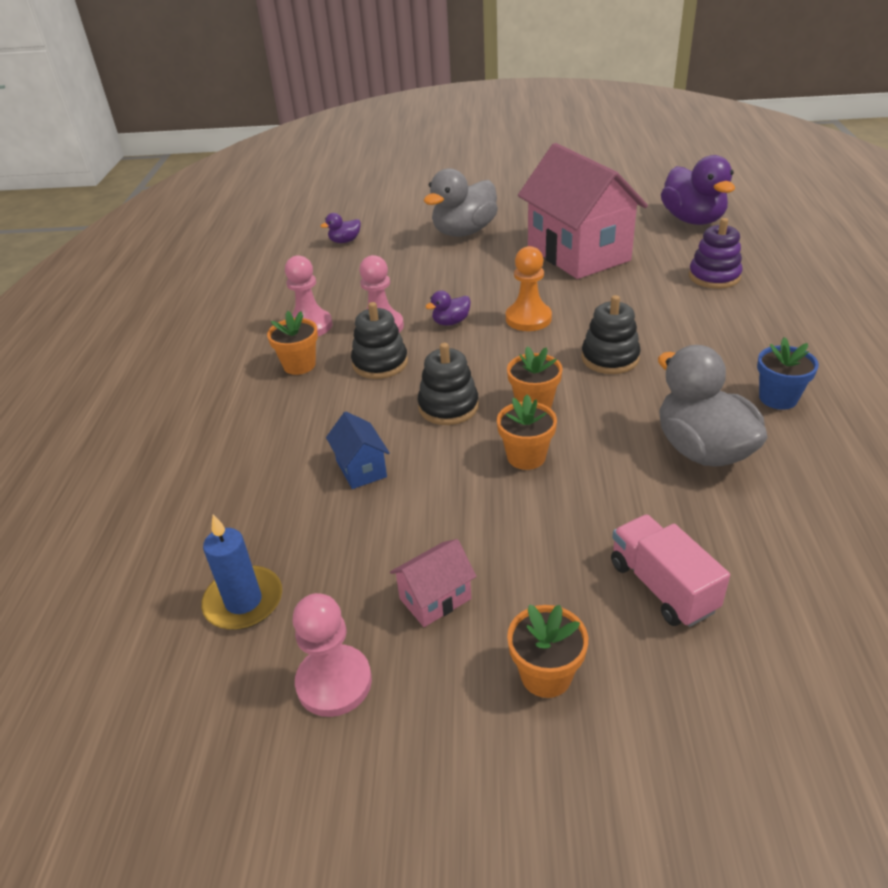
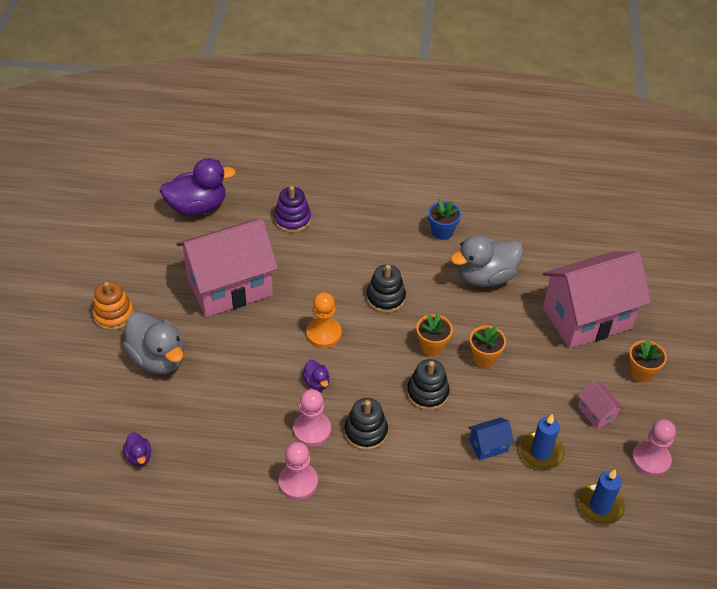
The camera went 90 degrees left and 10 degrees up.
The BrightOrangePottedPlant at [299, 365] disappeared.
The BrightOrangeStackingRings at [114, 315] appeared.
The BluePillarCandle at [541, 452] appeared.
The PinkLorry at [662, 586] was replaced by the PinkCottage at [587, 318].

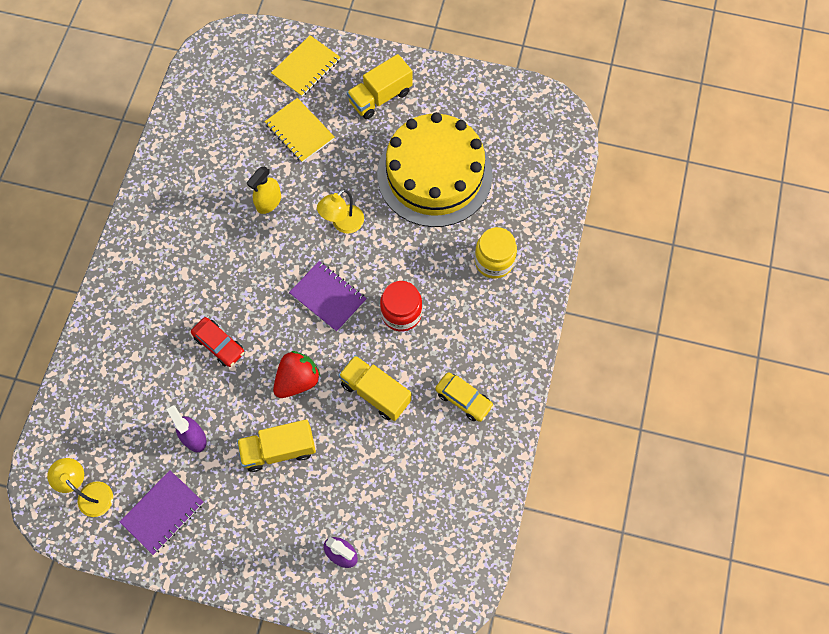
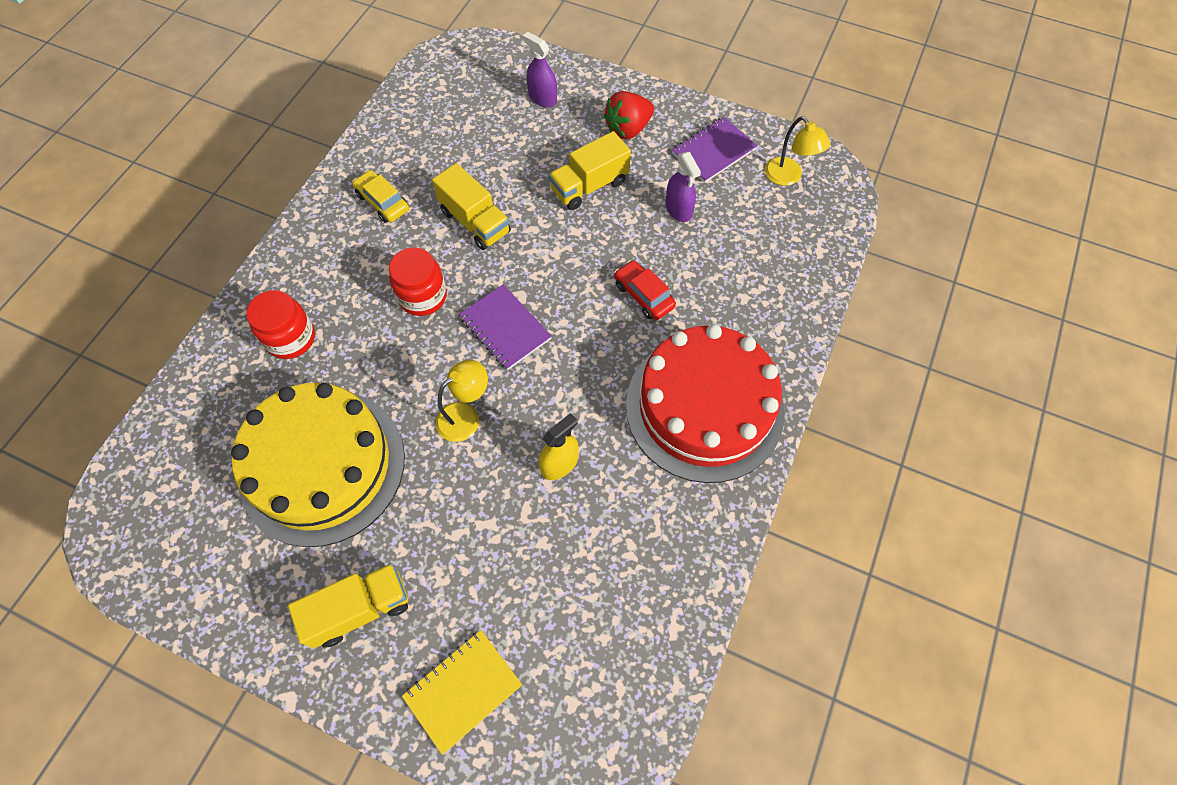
The camera went 170 degrees left and 5 degrees down.
The BrightYellowNotebook at [300, 131] disappeared.
The ScarletCake at [704, 407] appeared.
The ScarletBerry moved from [297, 380] to [628, 129].
The BrightYellowJamJar at [494, 261] became the ScarletJamJar at [291, 338].
The BrightYellowLorry at [279, 449] turned 150 degrees clockwise.

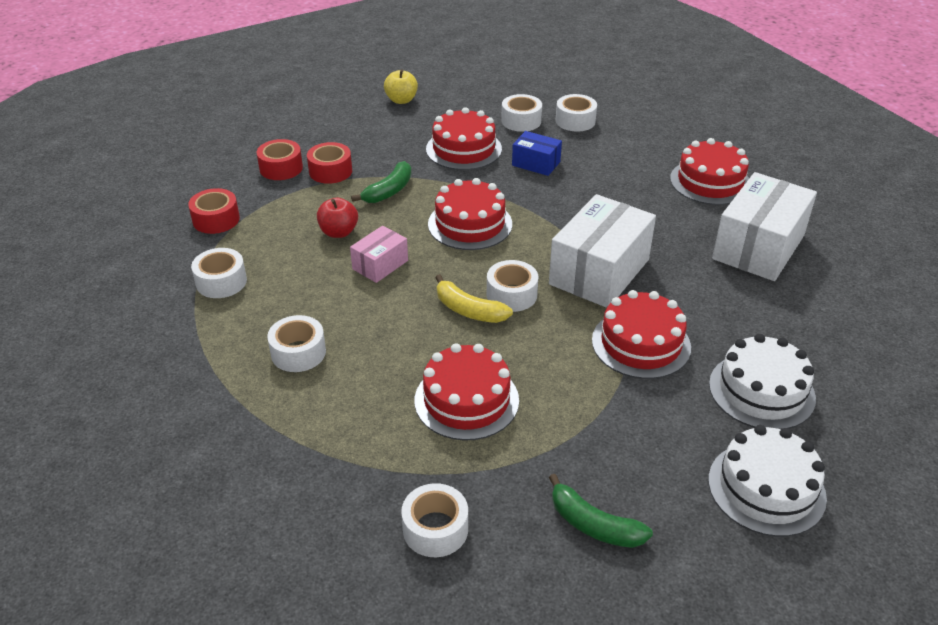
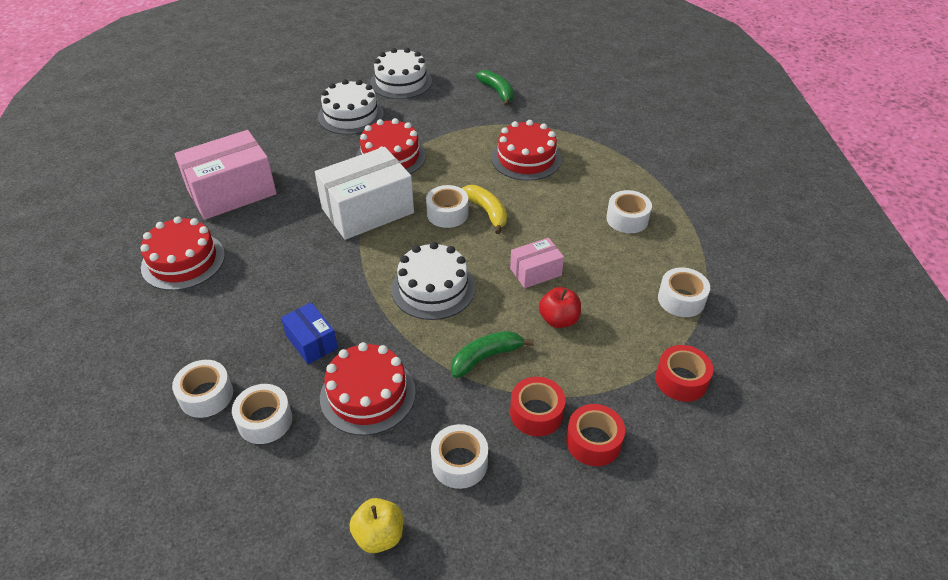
The camera went 155 degrees left and 5 degrees up.
The WhiteRollOfTape moved from [435, 529] to [459, 463].
The ScarletCake at [470, 224] became the WhiteCake at [433, 288].
The WhitePackage at [758, 247] became the PinkPackage at [232, 192].

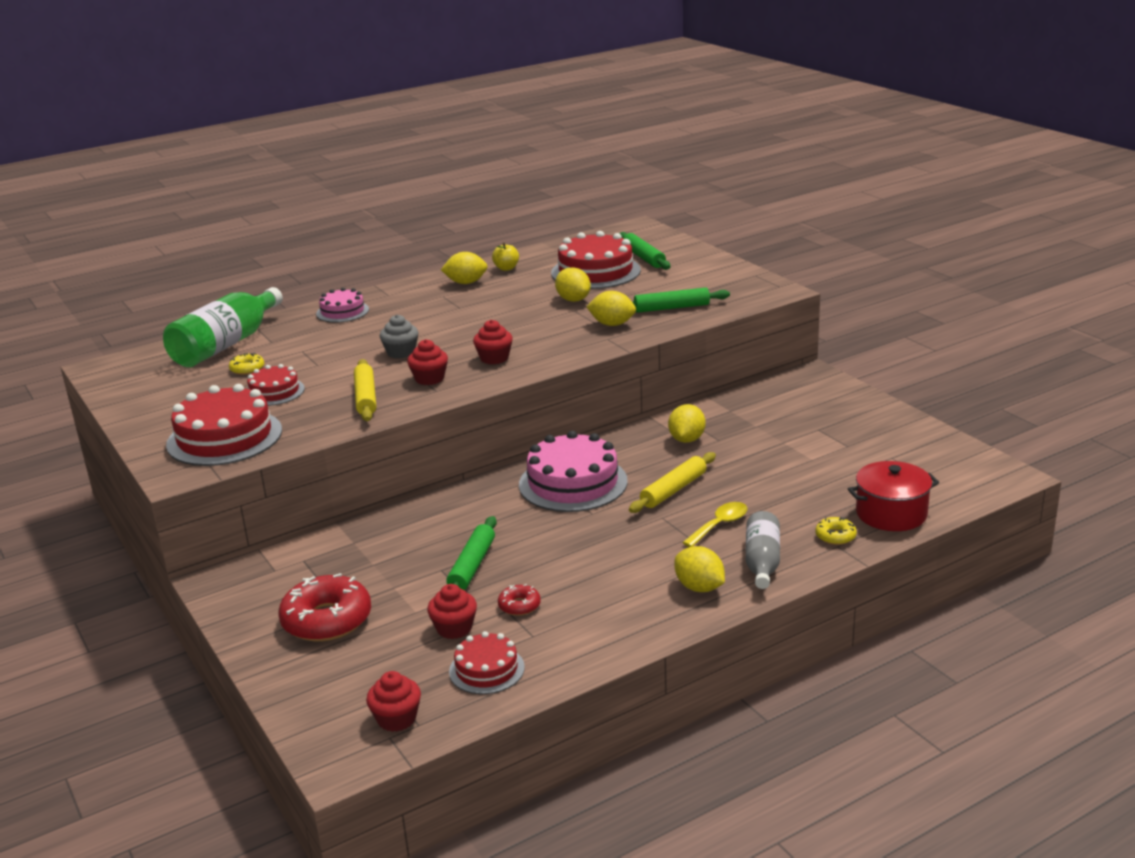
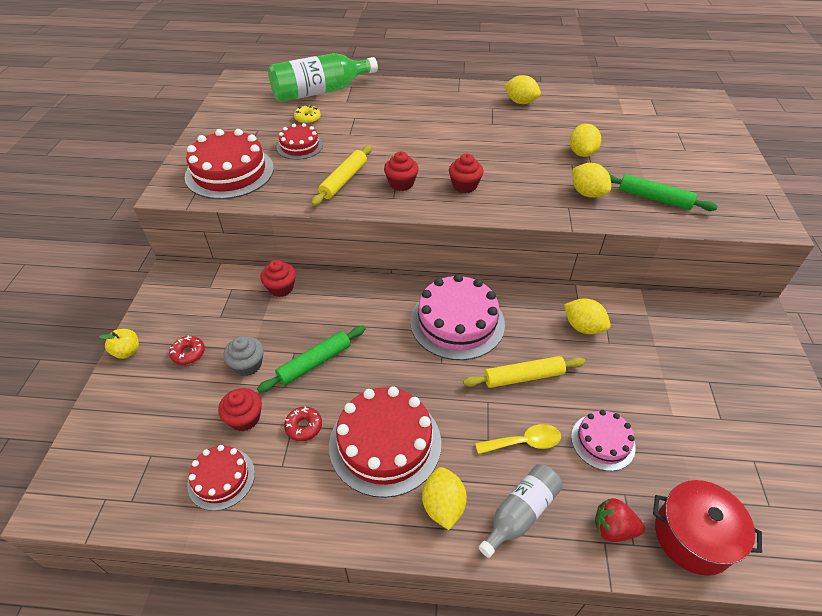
The camera went 35 degrees right and 20 degrees up.
The LeafGreenPastryRoller at [643, 257] disappeared.
The PinkCake moved from [342, 311] to [602, 441].
The ScarletMuffin moved from [396, 719] to [281, 288].
The GreyMuffin moved from [401, 352] to [248, 365].
The BrightYellowToyApple moved from [506, 268] to [127, 351].
The ScarletCake moved from [595, 271] to [385, 443].
The BrightYellowDoughnut at [835, 536] was replaced by the ScarletBerry at [613, 528].
The BrightYellowLemon at [686, 439] turned 75 degrees clockwise.
The ScarletDoughnut at [327, 620] changed to 0.47 times the size.

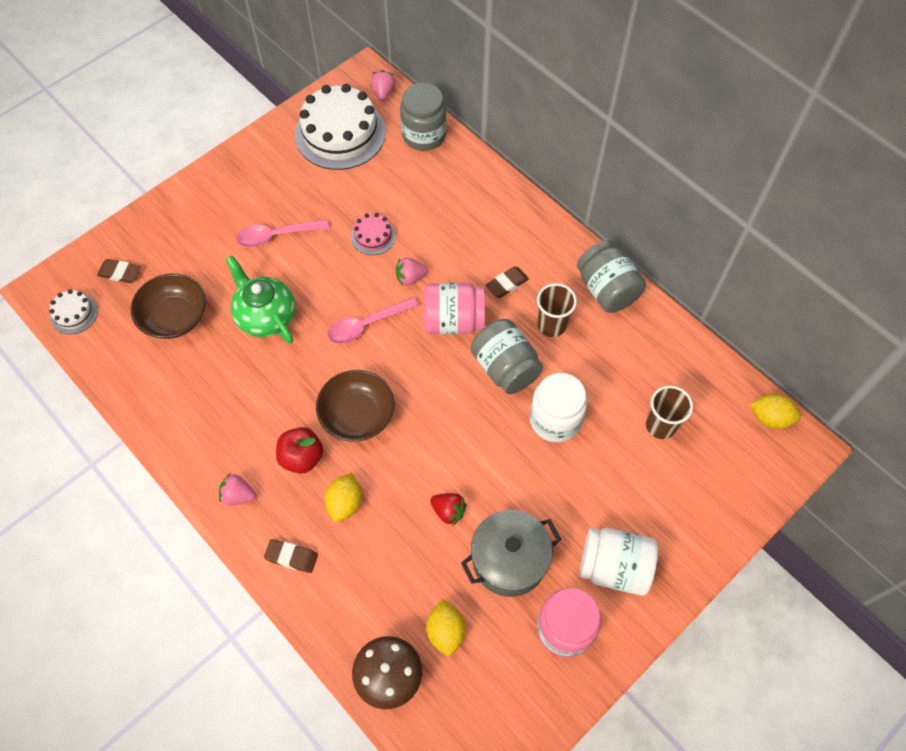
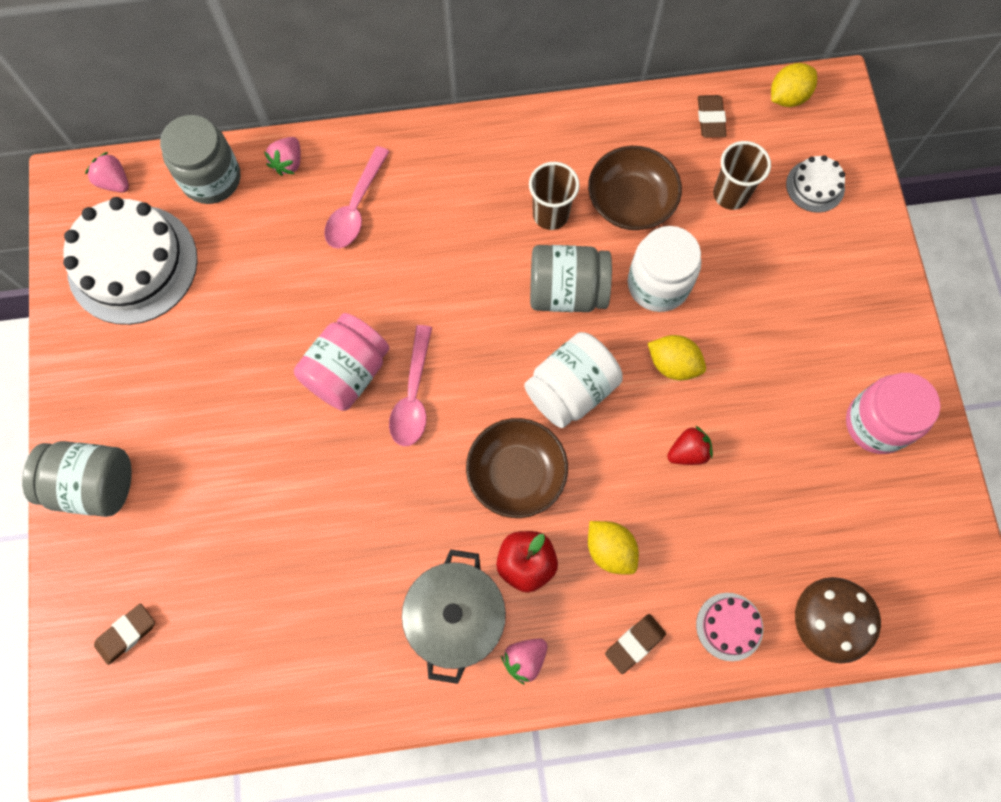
The camera went 55 degrees left and 10 degrees up.
The LeafGreenTeapot at [266, 316] disappeared.
The WhiteCake moved from [74, 313] to [815, 186].
The DarkBrownServingBowl moved from [174, 317] to [630, 201].
The PinkTeaspoon moved from [277, 235] to [356, 207].
The PinkCake moved from [373, 236] to [729, 626].
The PinkBerry moved from [410, 278] to [288, 163].
The PinkJamJar moved from [453, 321] to [347, 372].
The BrightYellowLemon moved from [446, 631] to [673, 364].
The GreyPot moved from [509, 560] to [456, 617].
The DarkBrownEraser moved from [506, 284] to [710, 119].
The GreyJamJar moved from [606, 289] to [93, 484].
The WhiteJamJar moved from [614, 567] to [571, 390].

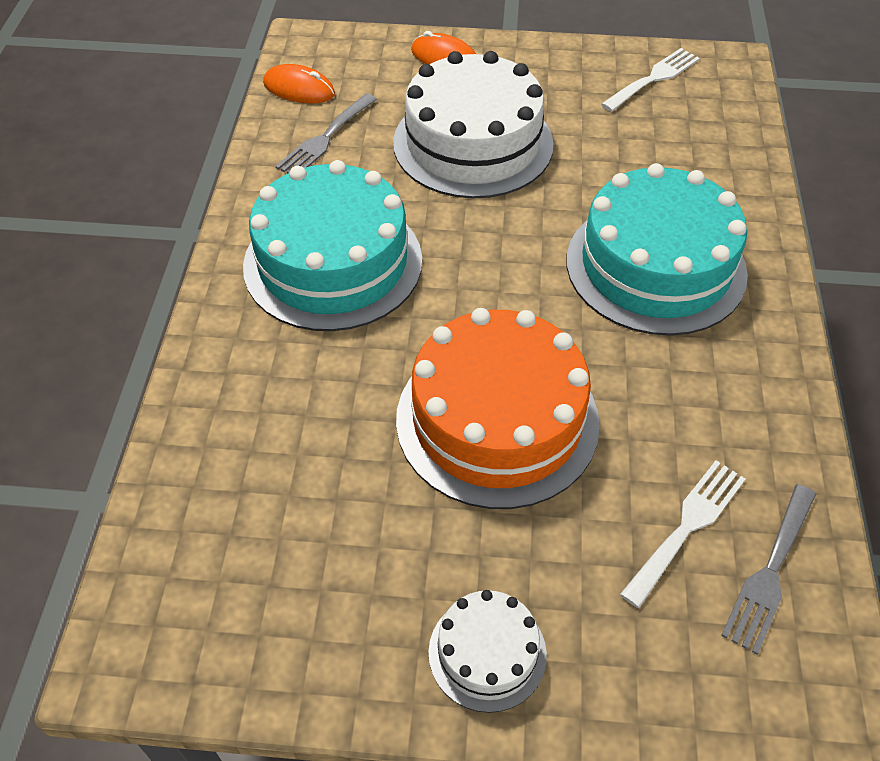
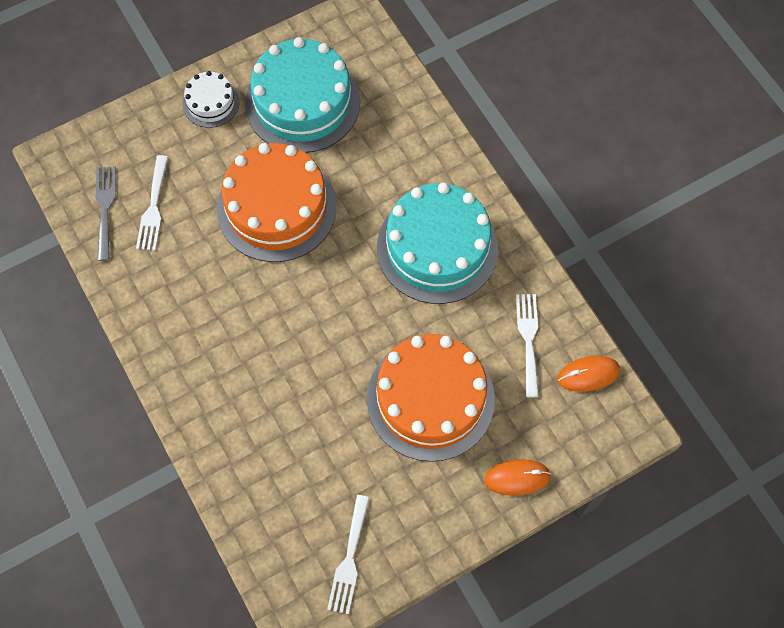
The camera went 145 degrees right and 15 degrees up.
The AquaCake moved from [655, 266] to [302, 102].
The GreyTableFork at [325, 138] became the WhiteTableFork at [528, 339].
The WhiteCake at [473, 143] became the BrightOrangeCake at [430, 399].

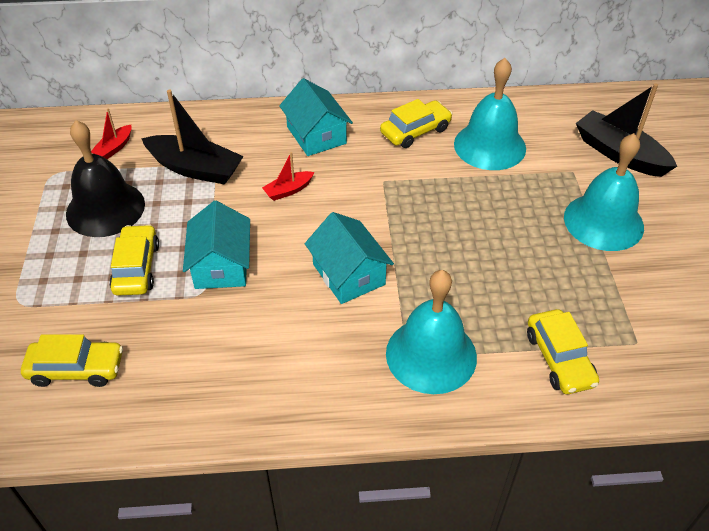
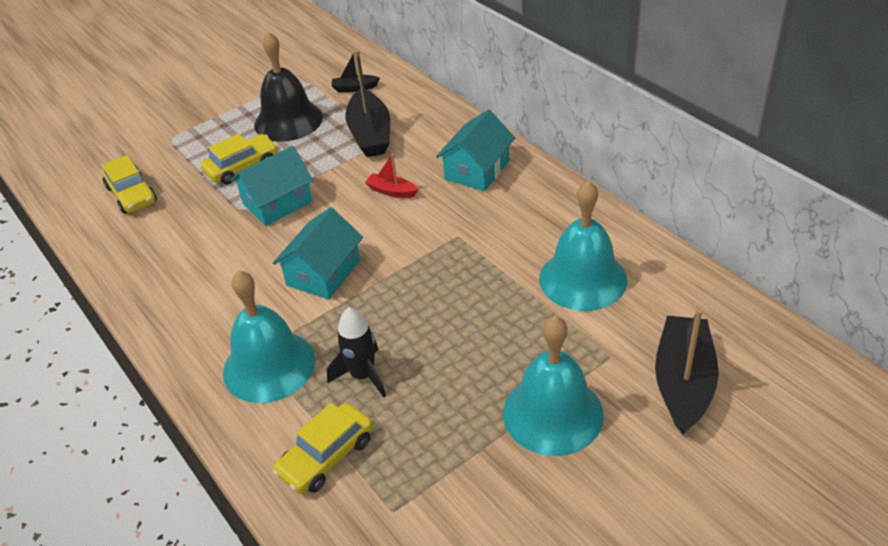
The camera went 60 degrees right and 5 degrees down.
The BrightYellowCar at [415, 131] disappeared.
The BlackSpaceship at [363, 375] appeared.
The ScarletToyBoat at [114, 148] became the BlackToyBoat at [355, 88].

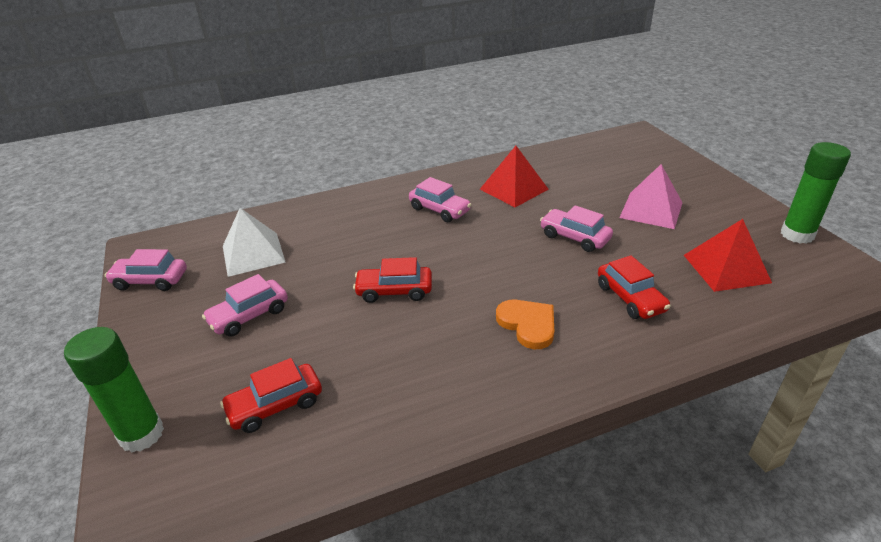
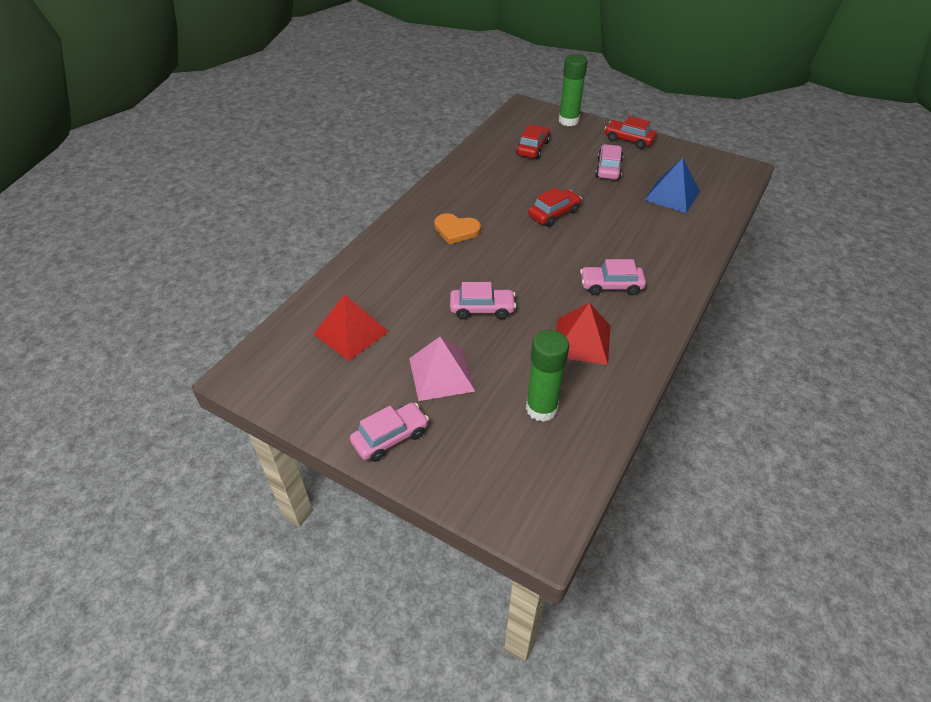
The camera went 140 degrees right and 10 degrees up.
The PinkCar moved from [150, 281] to [390, 437].
The ScarletCar moved from [630, 298] to [628, 140].
The LeafGreenGlue moved from [797, 234] to [541, 408].
The WhitePyramid at [253, 254] became the BluePyramid at [672, 195].

